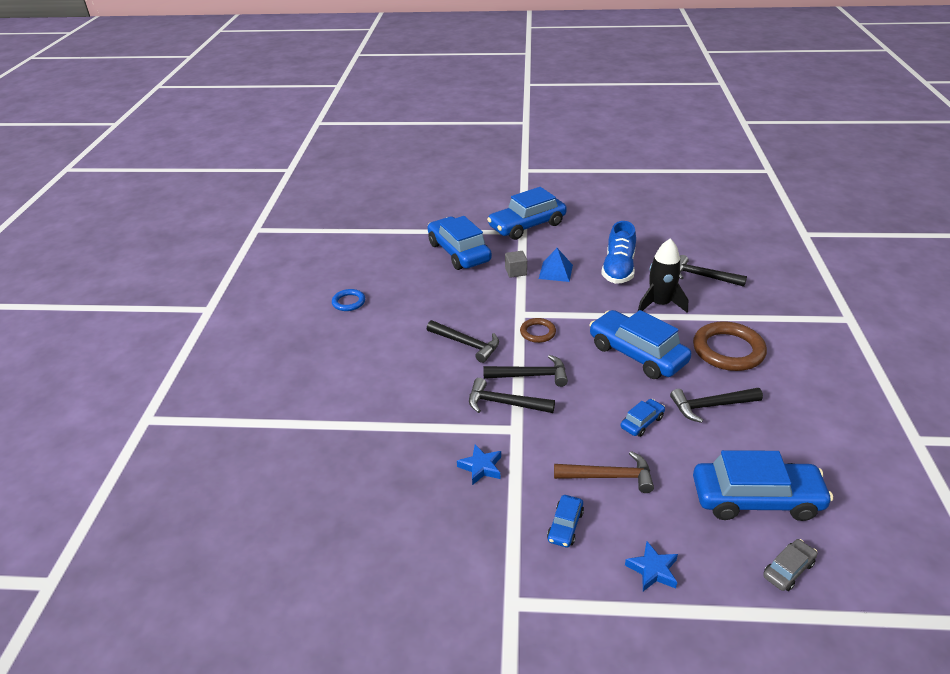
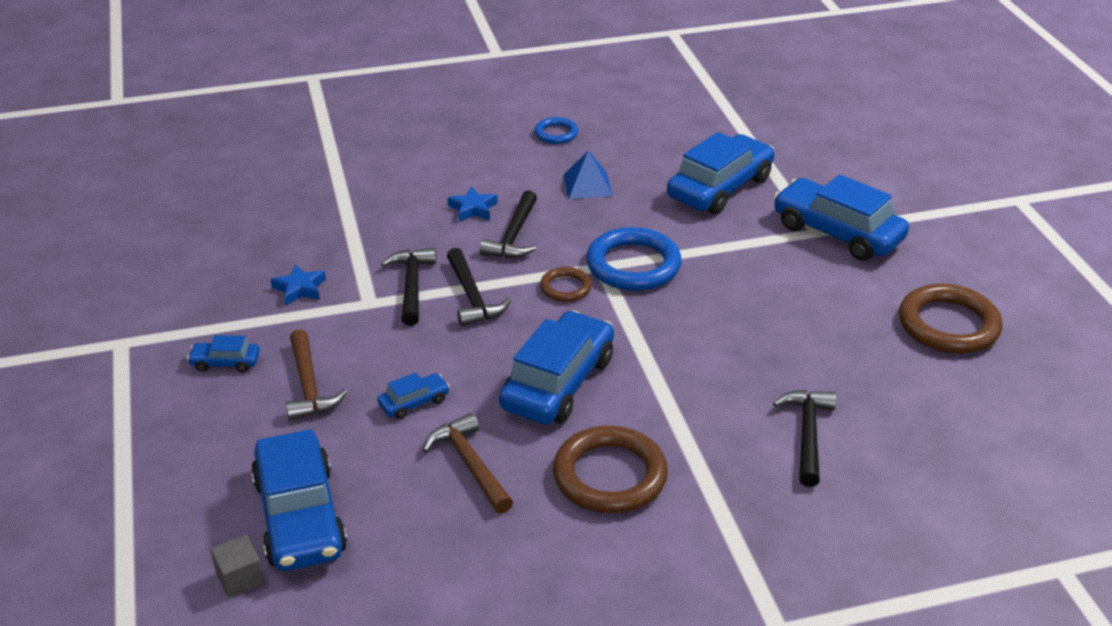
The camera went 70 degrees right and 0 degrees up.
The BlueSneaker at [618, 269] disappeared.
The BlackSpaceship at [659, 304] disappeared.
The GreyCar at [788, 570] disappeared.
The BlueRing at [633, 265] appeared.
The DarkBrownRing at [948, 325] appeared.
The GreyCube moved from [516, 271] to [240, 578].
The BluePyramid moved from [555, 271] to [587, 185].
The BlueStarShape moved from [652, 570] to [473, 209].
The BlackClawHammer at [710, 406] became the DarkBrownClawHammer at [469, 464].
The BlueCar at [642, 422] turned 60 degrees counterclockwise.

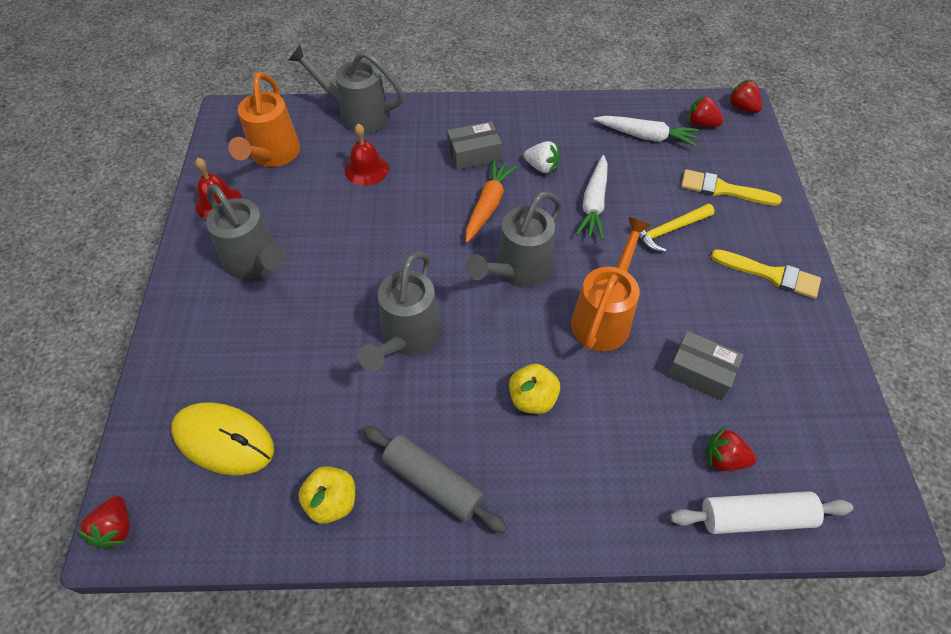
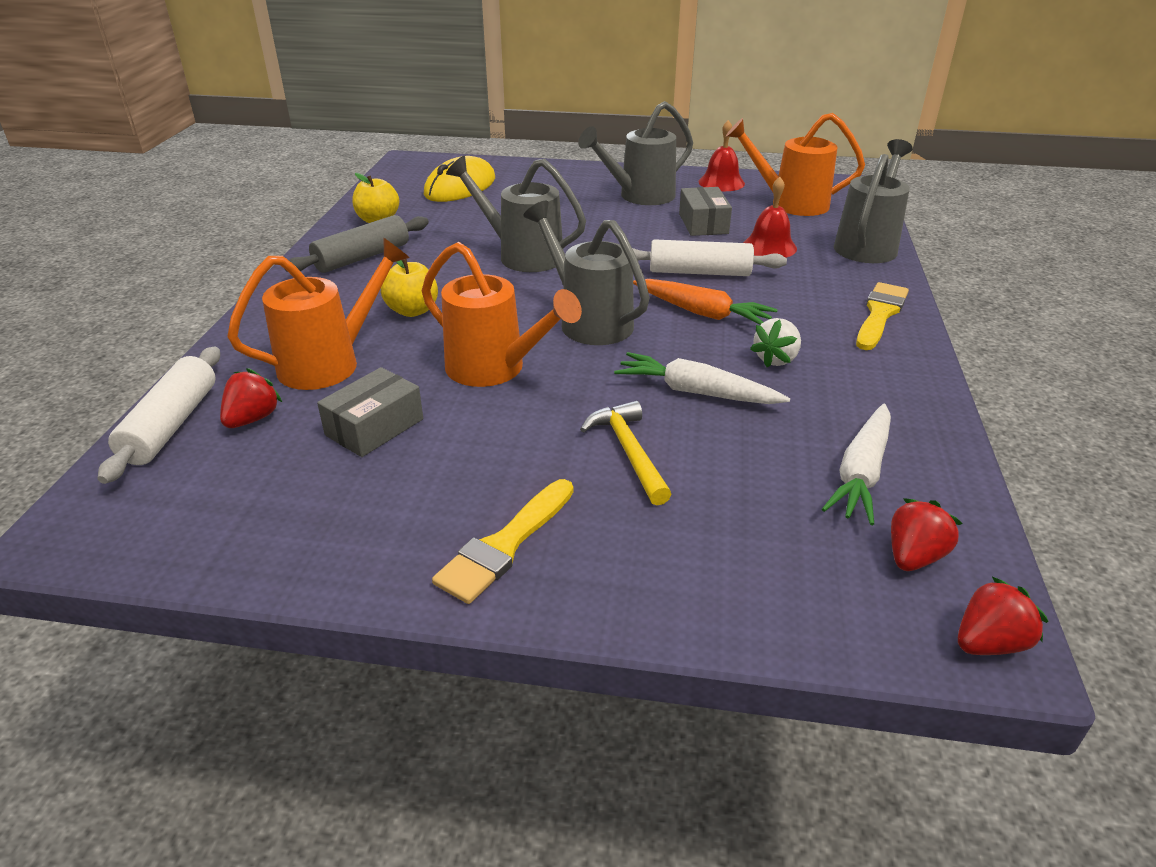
The camera went 100 degrees right and 20 degrees down.
The ScarletBerry at [116, 528] disappeared.
The BrightOrangeWateringCan at [330, 363] appeared.
The WhitePastryRoller at [699, 272] appeared.
The GreyPackage moved from [474, 154] to [703, 224].
The BrightYellowPaintBrush moved from [723, 189] to [880, 314].

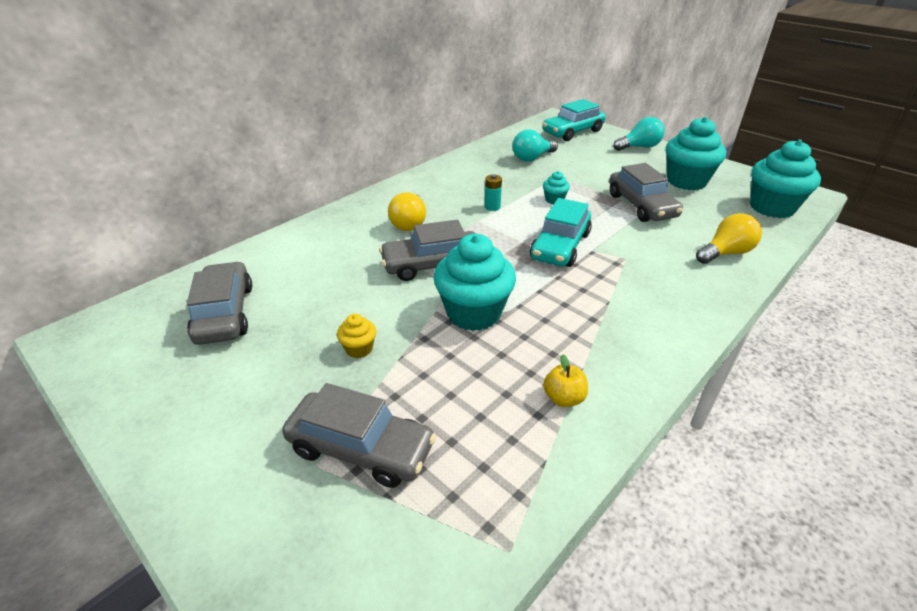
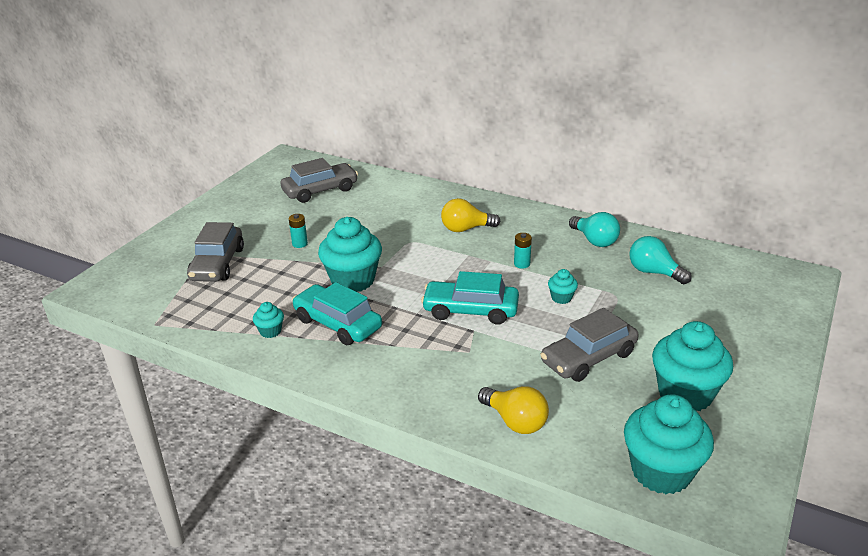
The camera went 75 degrees right and 5 degrees down.
The GreyCar at [432, 264] disappeared.
The AquaCar moved from [572, 132] to [338, 324].
The AquaBulb moved from [639, 147] to [594, 240].
The BrightYellowMuffin at [359, 349] was replaced by the AquaBattery at [300, 244].
The BrightYellowToyApple at [563, 398] was replaced by the AquaMuffin at [270, 331].

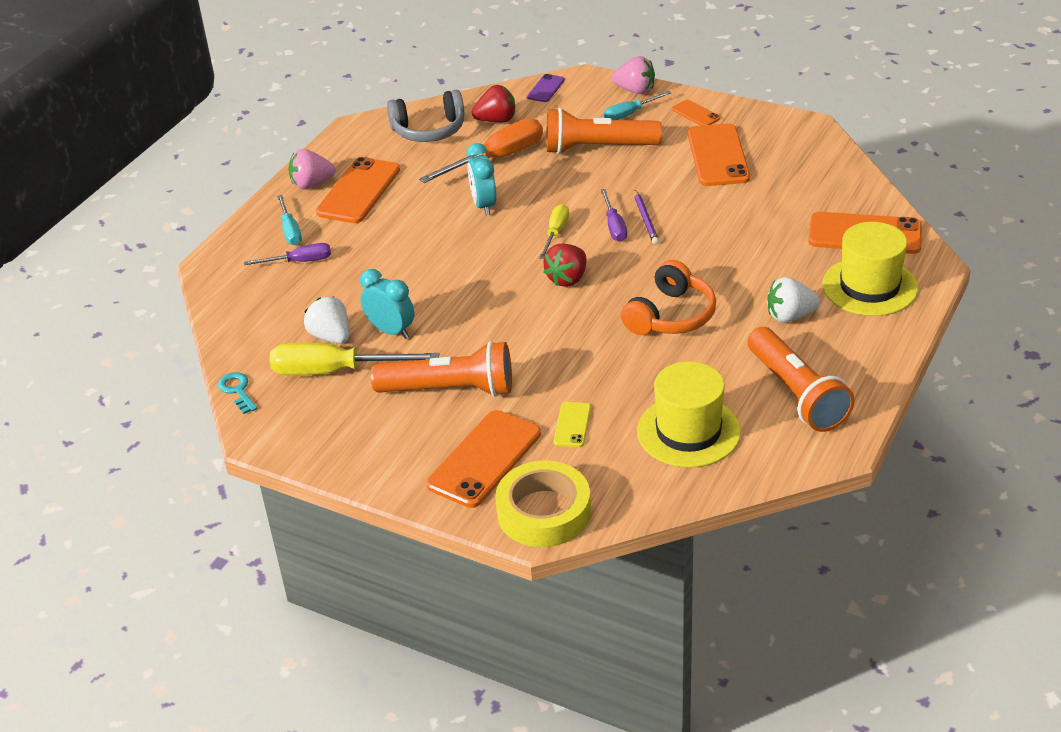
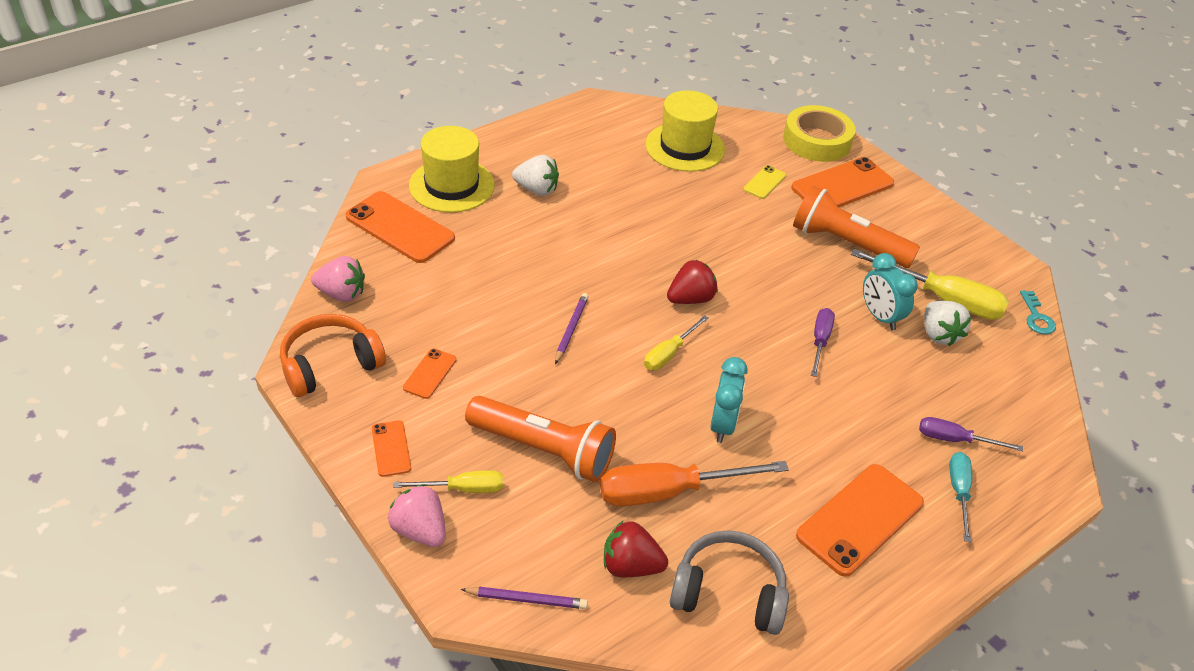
The camera went 160 degrees left and 5 degrees up.
The BrightOrangeTorch at [796, 394] disappeared.
The PinkBerry moved from [312, 184] to [341, 294].
The RoyalPurpleScrewdriver moved from [614, 226] to [820, 341].
The BrightOrangeHeadphones moved from [671, 316] to [330, 364].
The RoyalPurpleMobilePhone at [546, 88] was replaced by the RoyalPurpleWoodenPencil at [527, 599].
The AquaScrewdriver at [629, 114] became the BrightYellowScrewdriver at [463, 489].
The BrightOrangeMobilePhone at [717, 156] changed to 0.50 times the size.

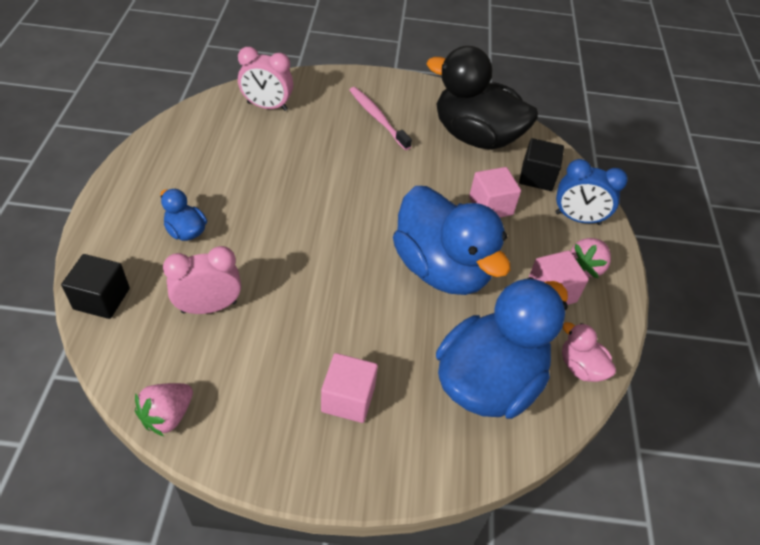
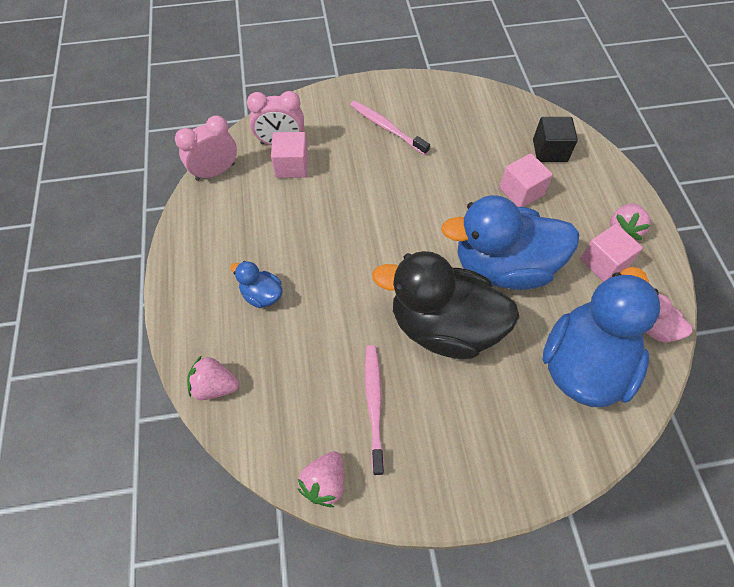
The camera went 10 degrees left and 10 degrees up.
The BlueClock at [577, 218] disappeared.
The PinkToothBrush at [374, 404] appeared.
The PinkClock moved from [209, 307] to [215, 172].
The PinkCube moved from [348, 399] to [292, 166].
The BlackToyDuck moved from [475, 136] to [443, 327].
The BlackCube at [102, 299] was replaced by the PinkBerry at [215, 386].
The BlueToyDuck at [442, 269] turned 135 degrees clockwise.

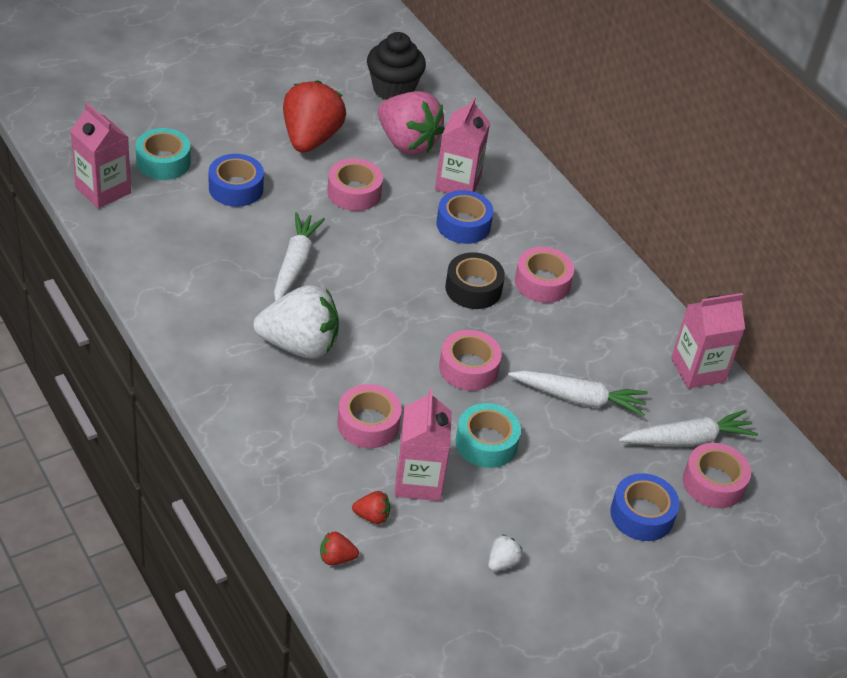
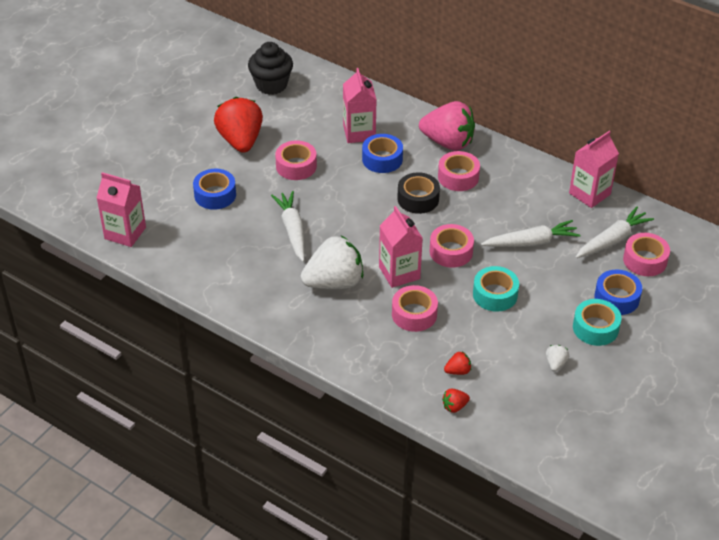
The camera went 20 degrees left and 0 degrees up.
The AquaRollOfTape moved from [163, 162] to [595, 328].
The PinkBerry moved from [407, 143] to [448, 142].
The PinkJuiceCarton moved from [418, 481] to [399, 273].

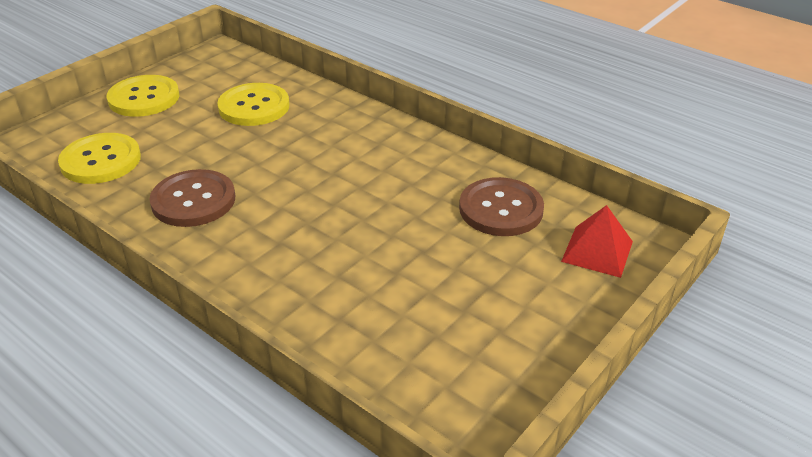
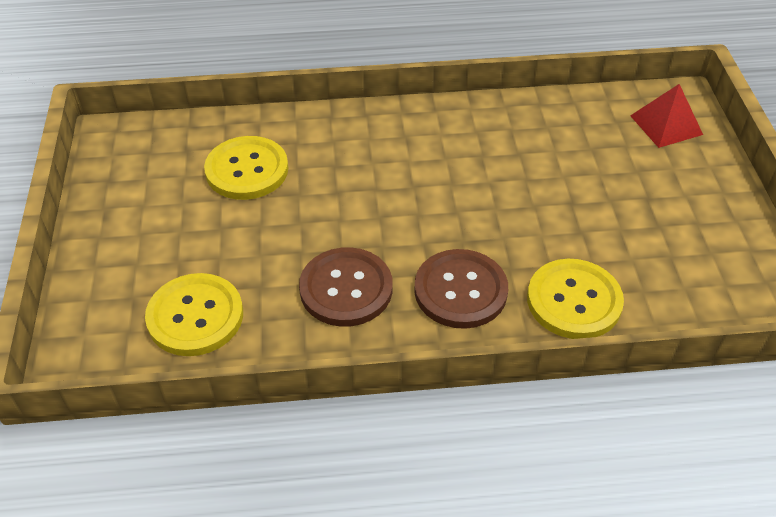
The camera went 45 degrees left and 10 degrees up.
The BrightYellowButton moved from [144, 98] to [574, 301].
The DarkBrownButton moved from [501, 209] to [460, 290].

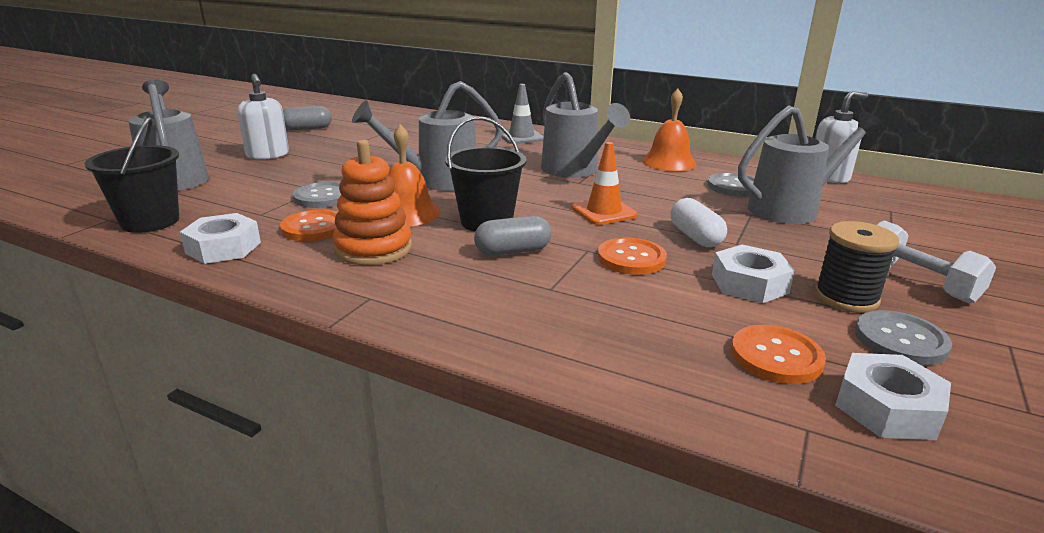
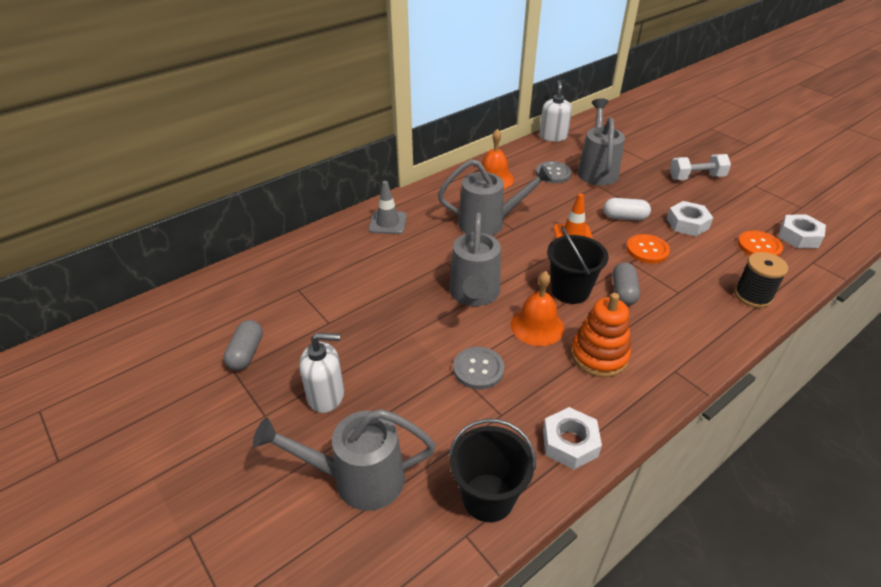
The camera went 65 degrees left and 15 degrees up.
The BrightOrangeButton at [313, 227] disappeared.
The GreyButton at [900, 340] disappeared.
The BlackReelOfThread moved from [846, 298] to [753, 296].

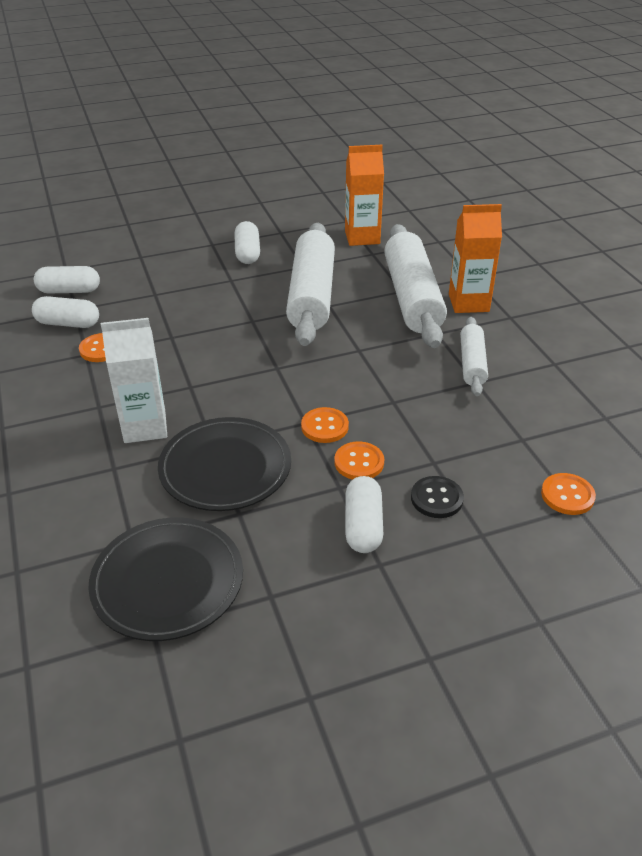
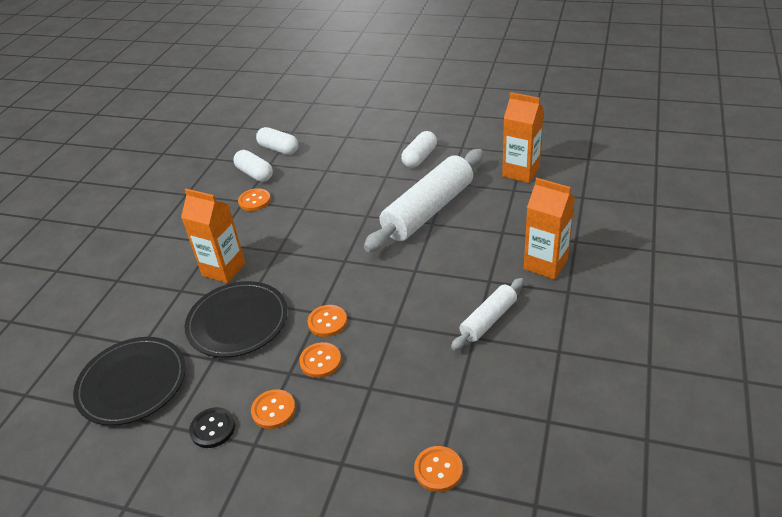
The camera went 40 degrees right and 0 degrees up.
The WhitePastryRoller at [412, 297] disappeared.
The BlackButton moved from [436, 498] to [212, 428].
The WhiteCapsule at [363, 525] was replaced by the BrightOrangeButton at [273, 410].
The WhiteJuiceCarton at [145, 427] became the BrightOrangeJuiceCarton at [223, 269].

